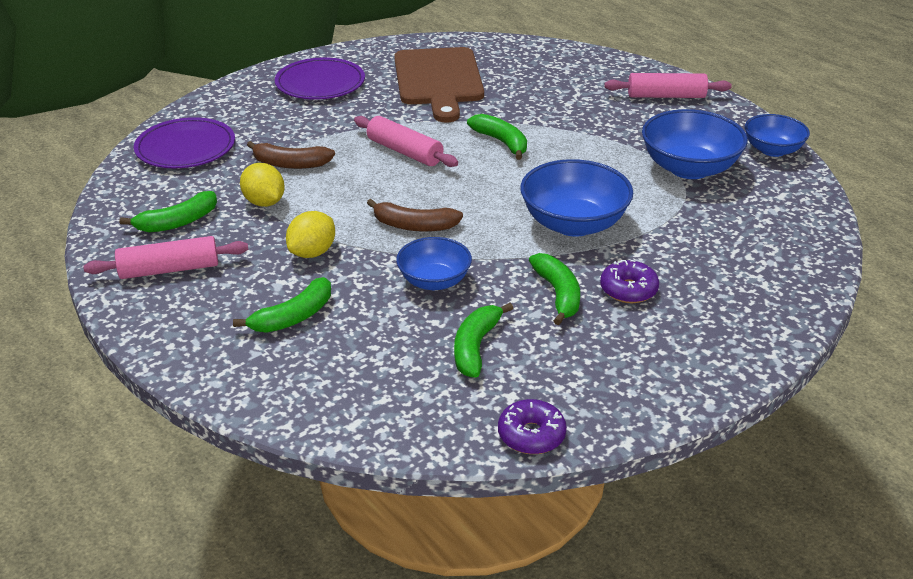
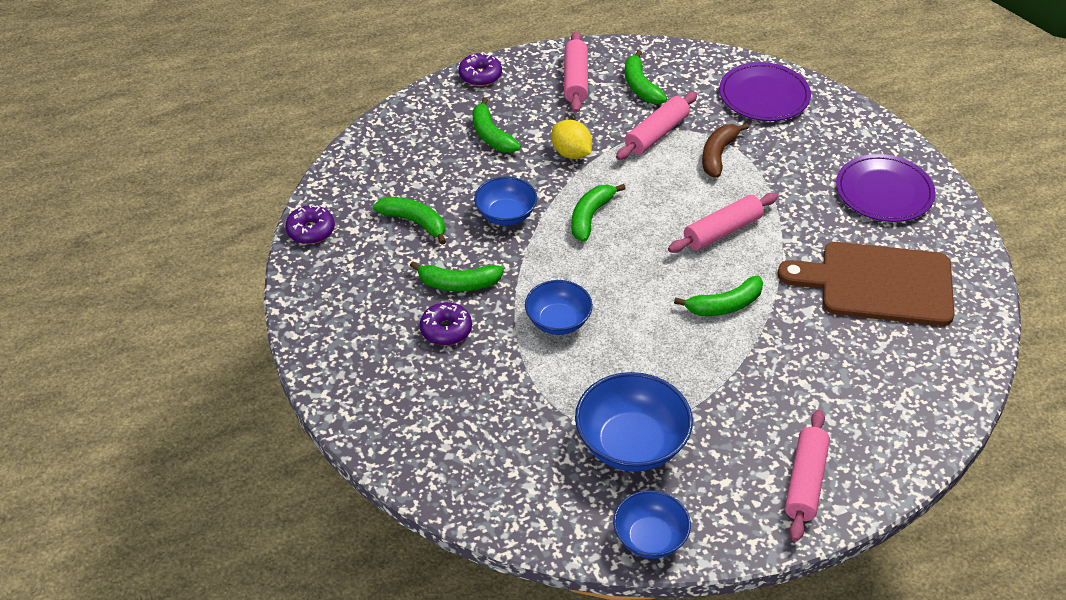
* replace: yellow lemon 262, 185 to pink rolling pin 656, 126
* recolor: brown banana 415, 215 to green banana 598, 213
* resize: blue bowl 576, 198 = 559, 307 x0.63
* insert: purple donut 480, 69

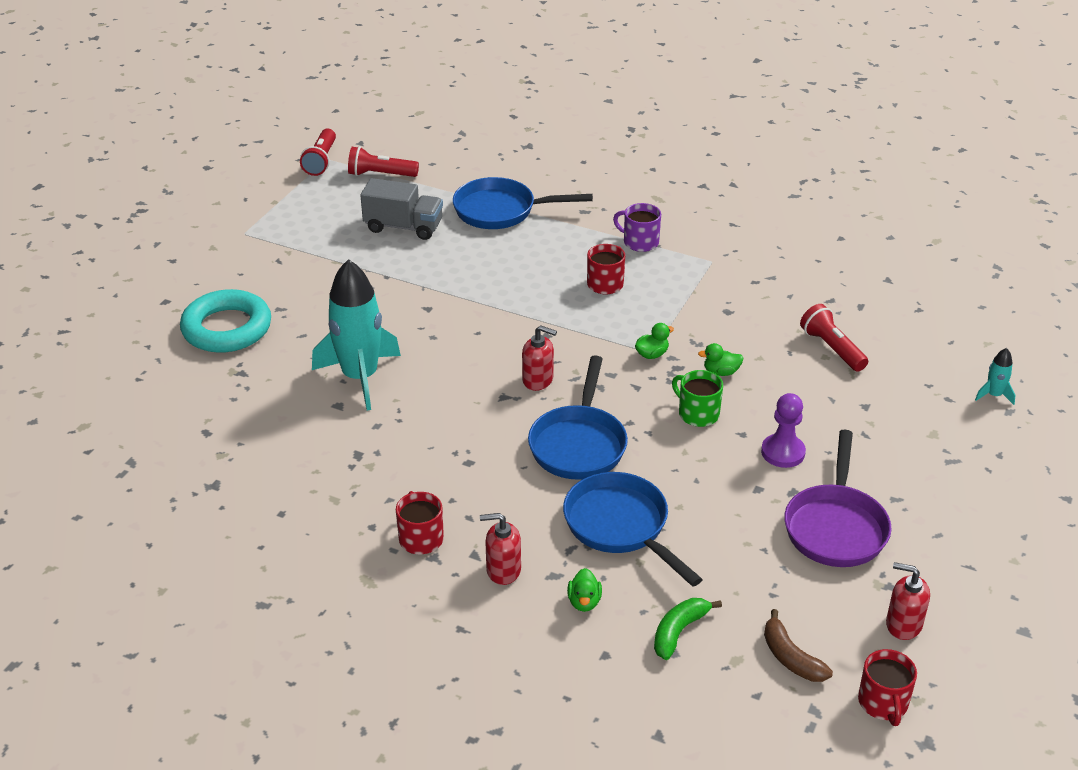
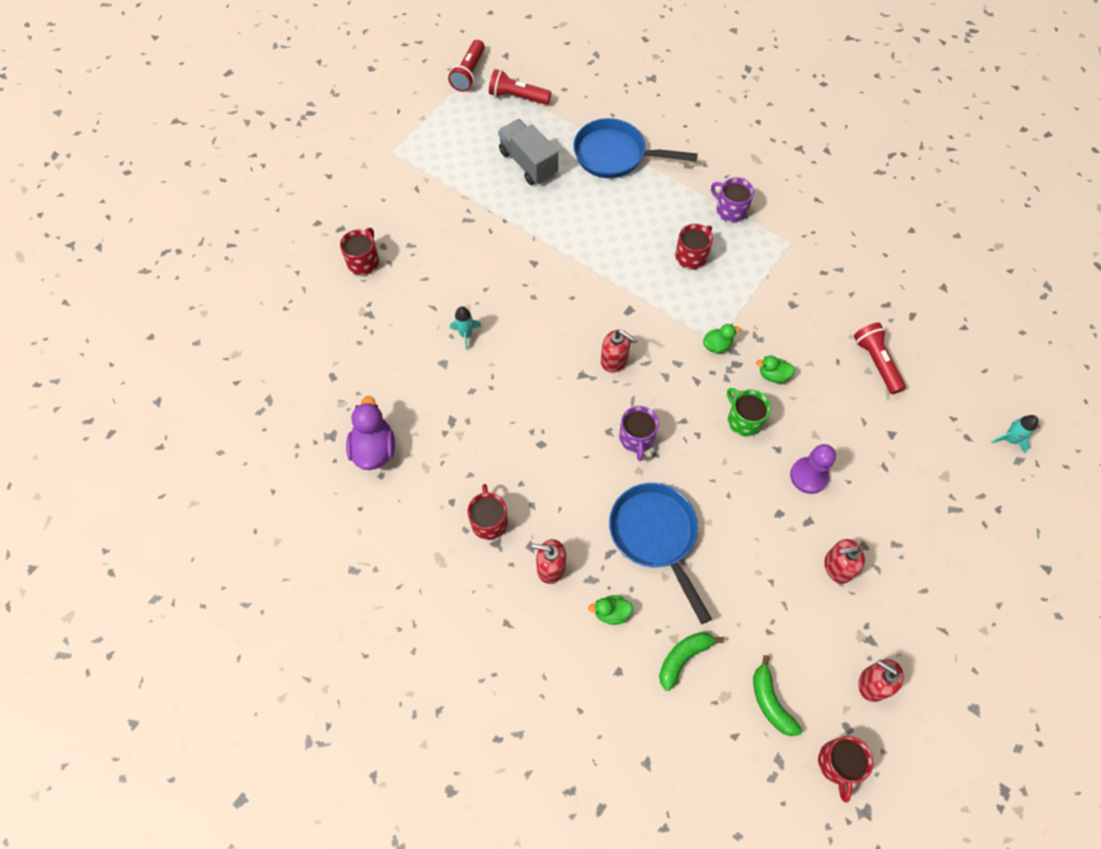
* replace: turquoise ring 225, 321 to red mug 359, 251
* resize: turquoise rocket 356, 334 = 465, 328 x0.42
* rotate: grey truck 401, 209 = 528, 152 150 degrees counterclockwise
* replace: blue pan 578, 418 to purple mug 639, 433
* rotate: green duck 584, 590 = 610, 610 75 degrees clockwise
* recolor: brown banana 798, 645 to green banana 777, 695
* replace: purple pan 838, 498 to red soap dispenser 844, 561
* insert: purple duck 370, 433

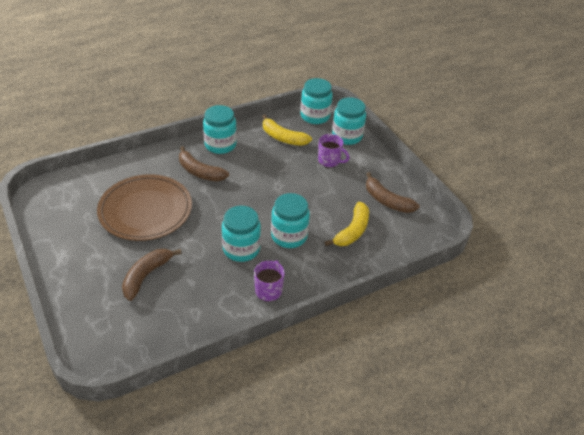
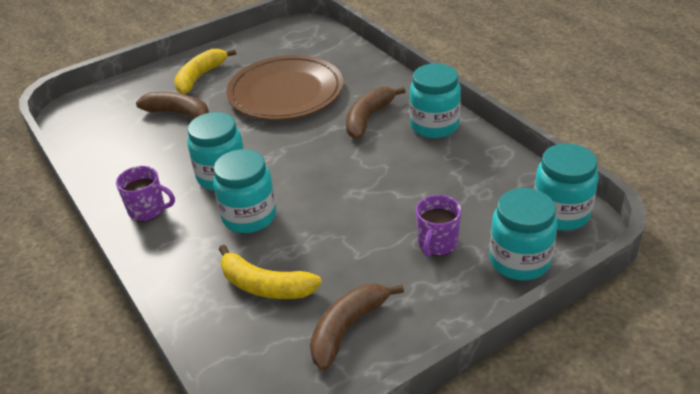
* move: yellow banana 287, 130 to 205, 71

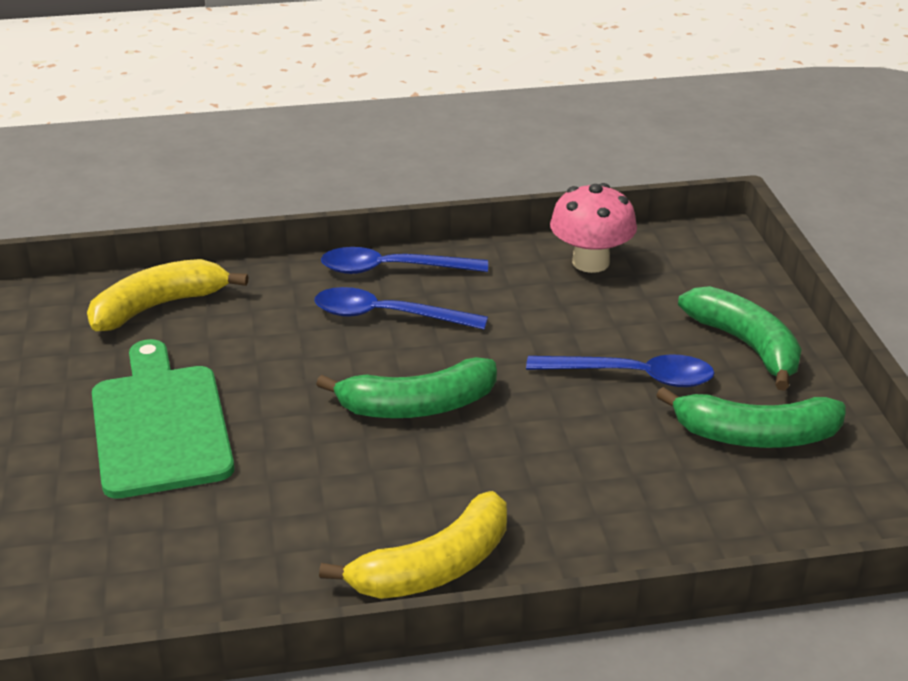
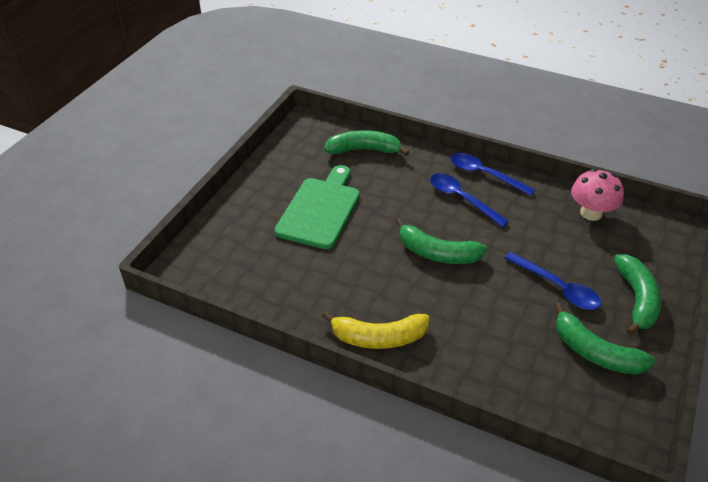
* recolor: yellow banana 167, 295 to green banana 366, 143

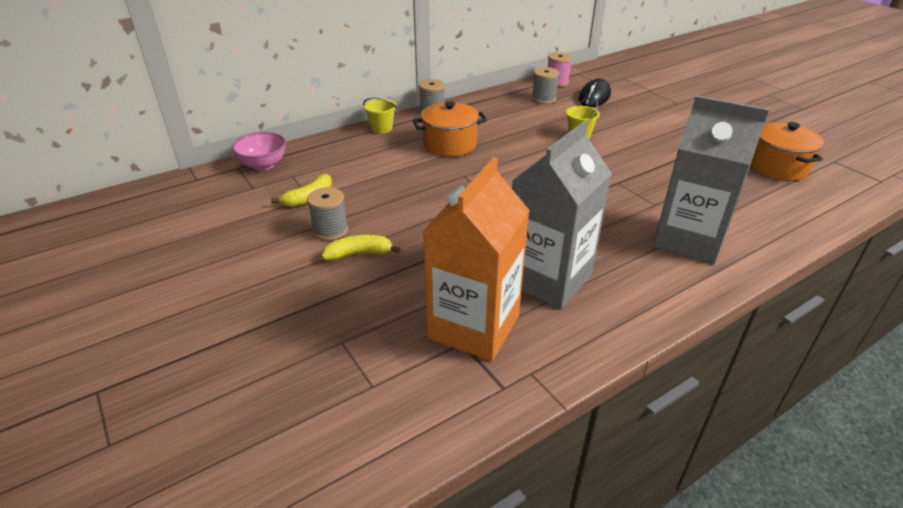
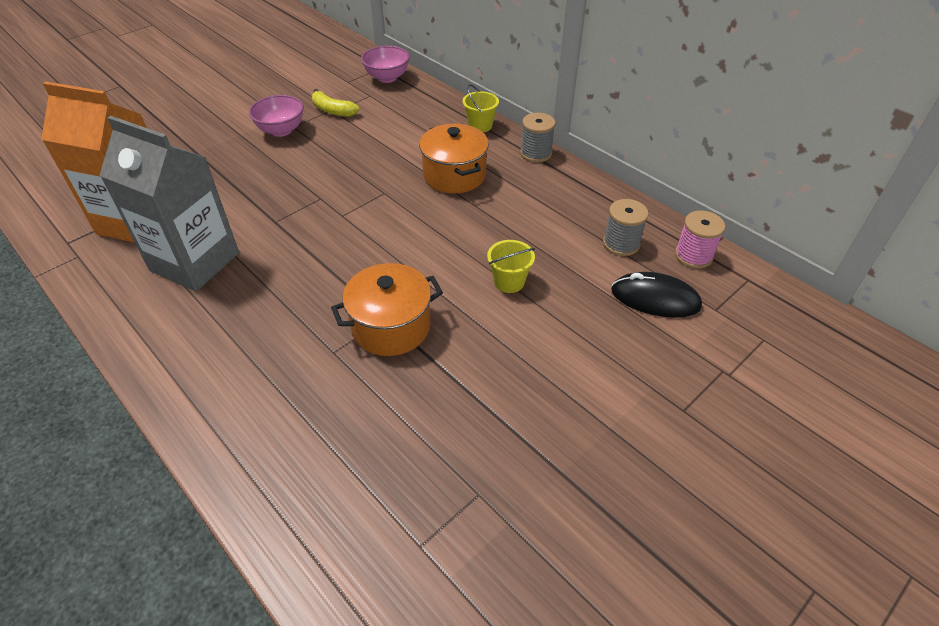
* replace: grey spool 327, 214 to pink bowl 276, 116
* delete: yellow banana 361, 248
* delete: grey carton 711, 179
* move: orange pot 787, 151 to 387, 309

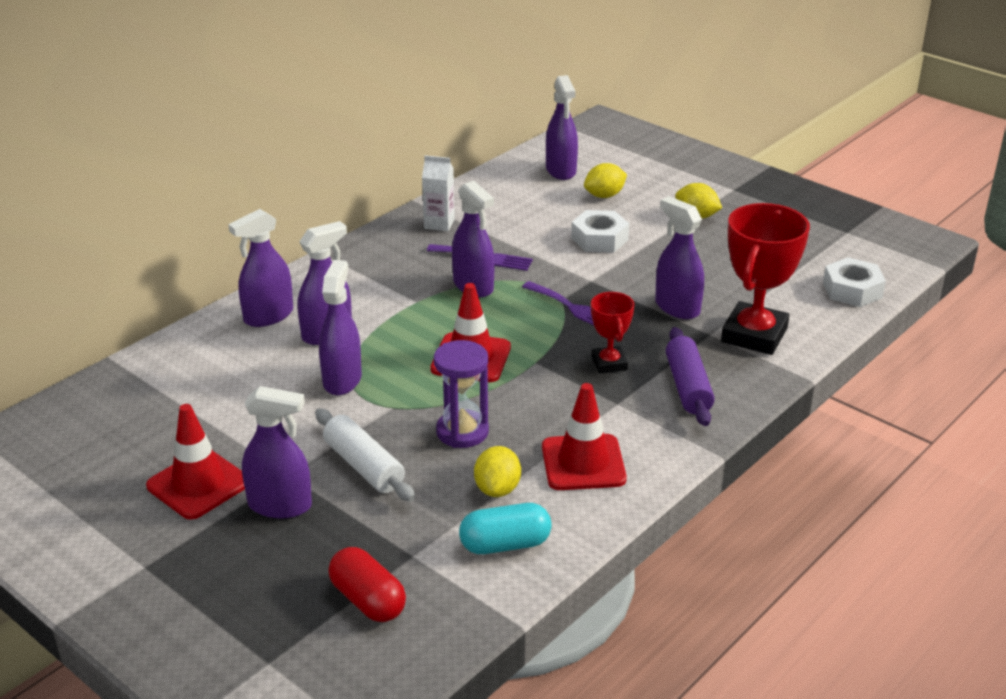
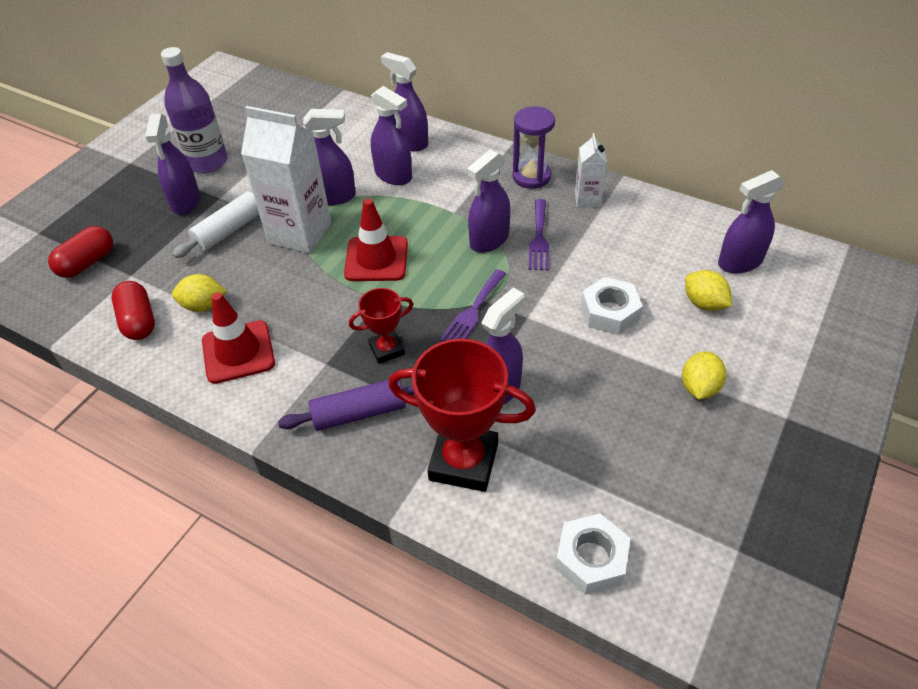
* replace: red traffic cone 195, 462 to purple bottle 194, 110
* move: purple hourglass 461, 394 to 534, 147
* recolor: turquoise capsule 505, 528 to red capsule 133, 310
* insert: white carton 286, 179

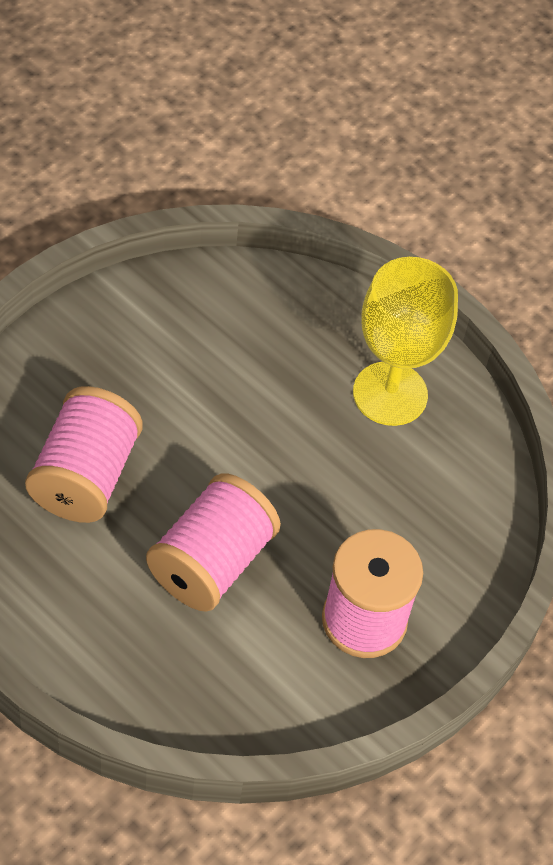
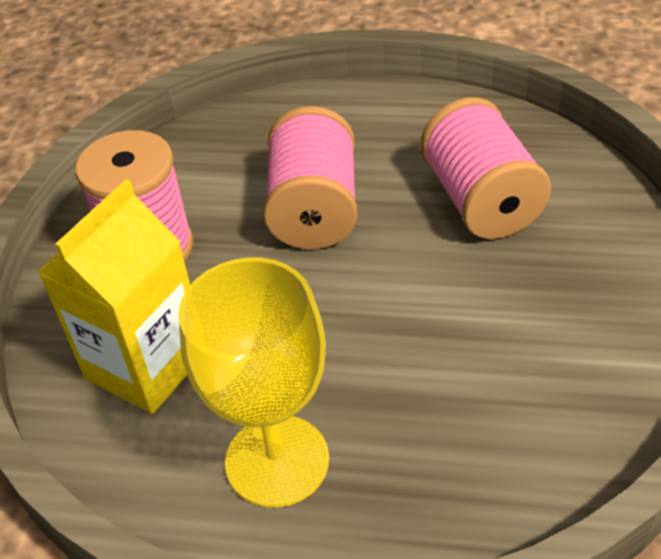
* insert: yellow carton 113, 296

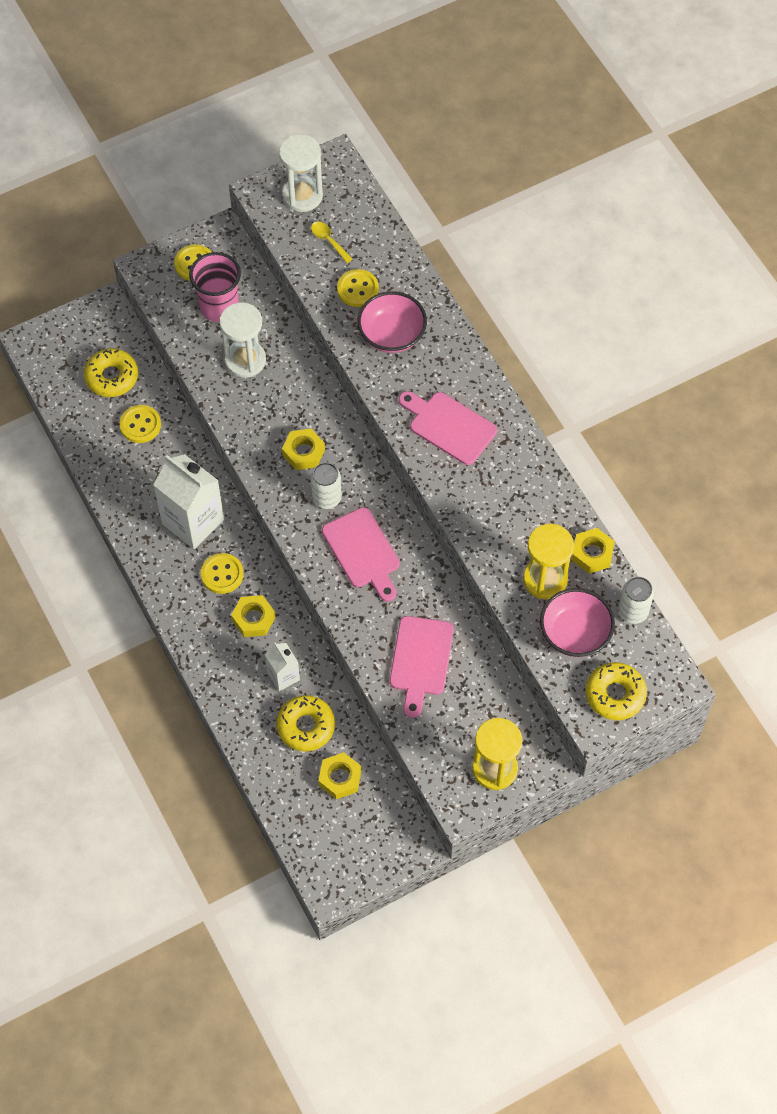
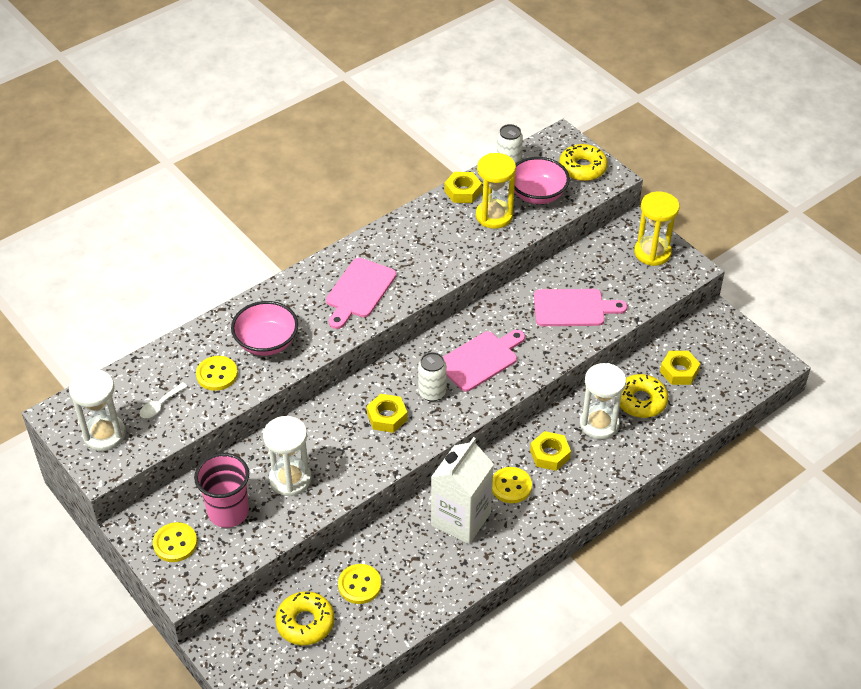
* replace: white carton 282, 666 to white hourglass 603, 401
* recolor: yellow spoon 331, 242 to white spoon 163, 400

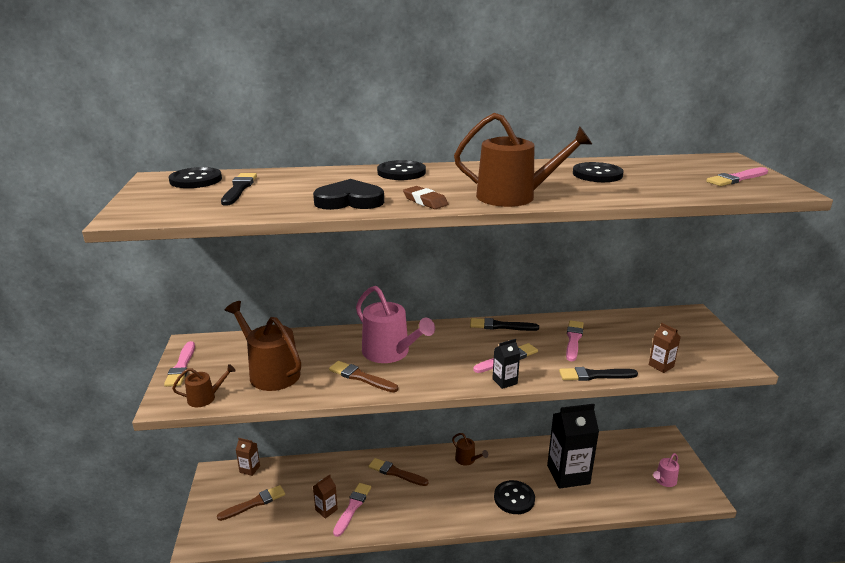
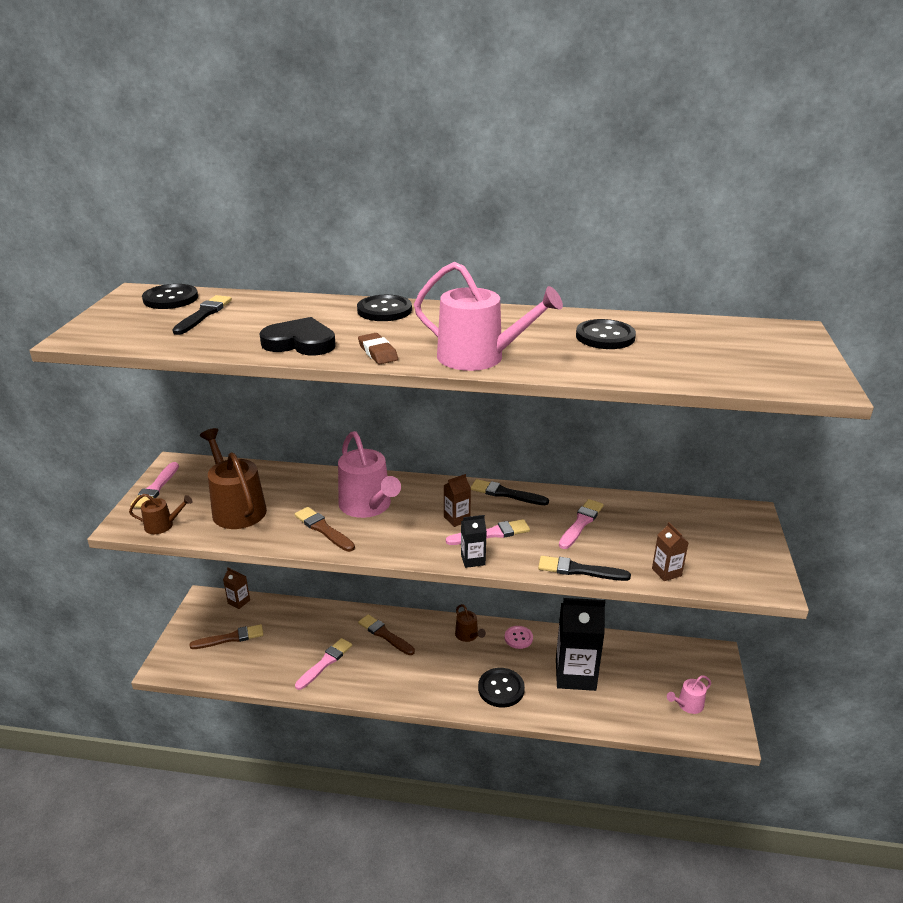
* move: brown carton 325, 497 to 457, 500
* recolor: brown watering can 523, 160 to pink watering can 488, 316
* delete: pink brush 737, 176
* insert: pink button 518, 637

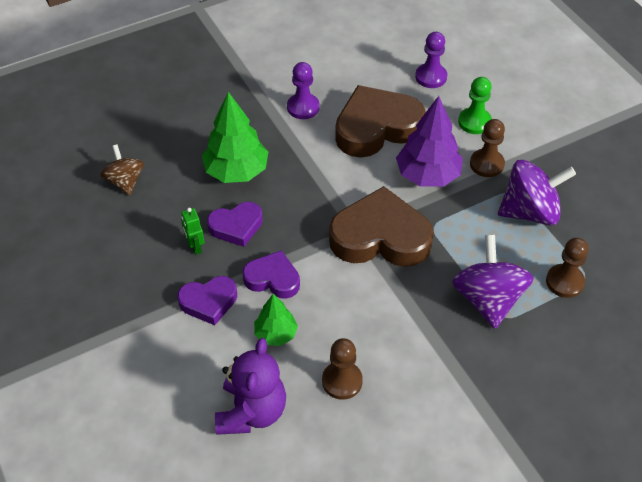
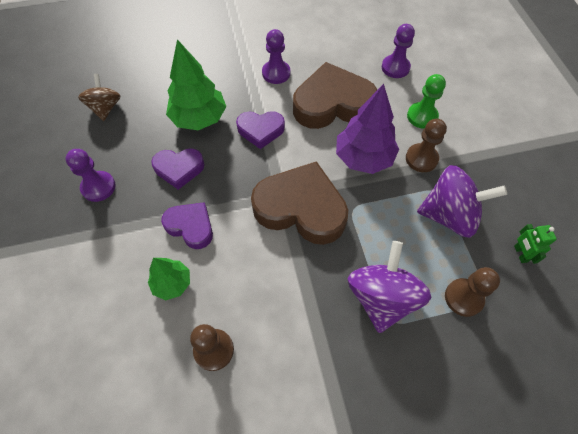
* move: purple heart 207, 300 to 260, 130
* move: green robot 193, 231 to 535, 244
* delete: purple teddy bear 250, 386
* insert: purple pawn 90, 175

